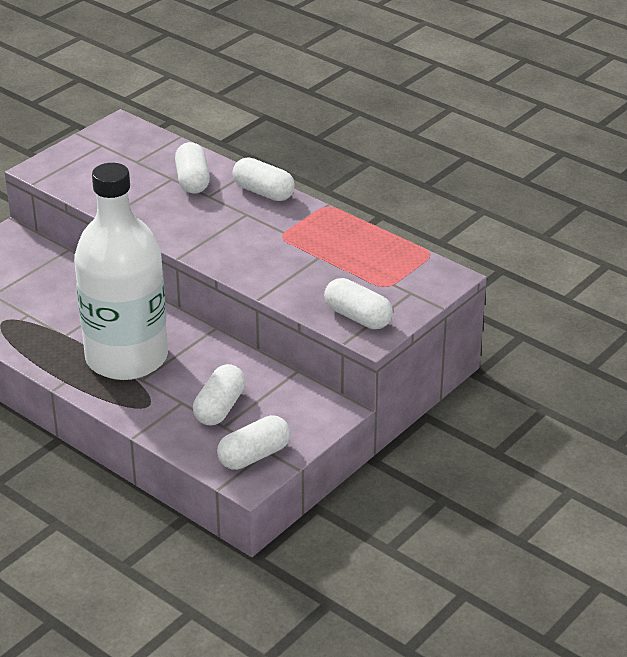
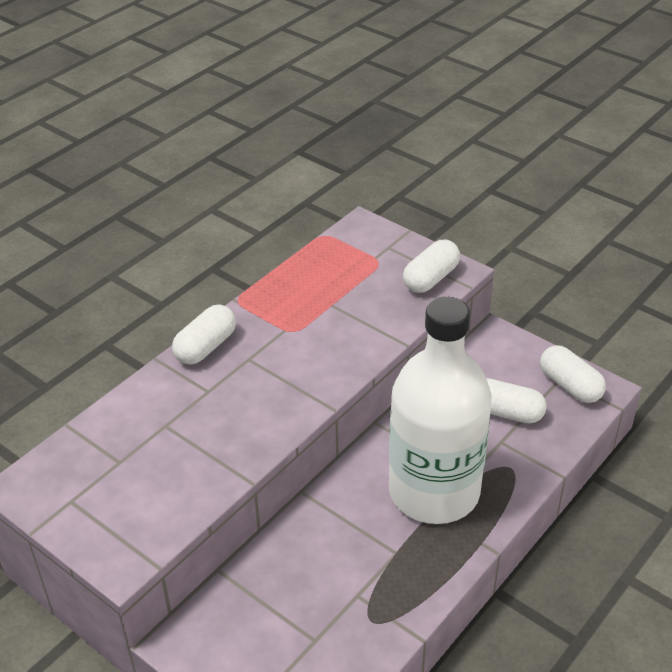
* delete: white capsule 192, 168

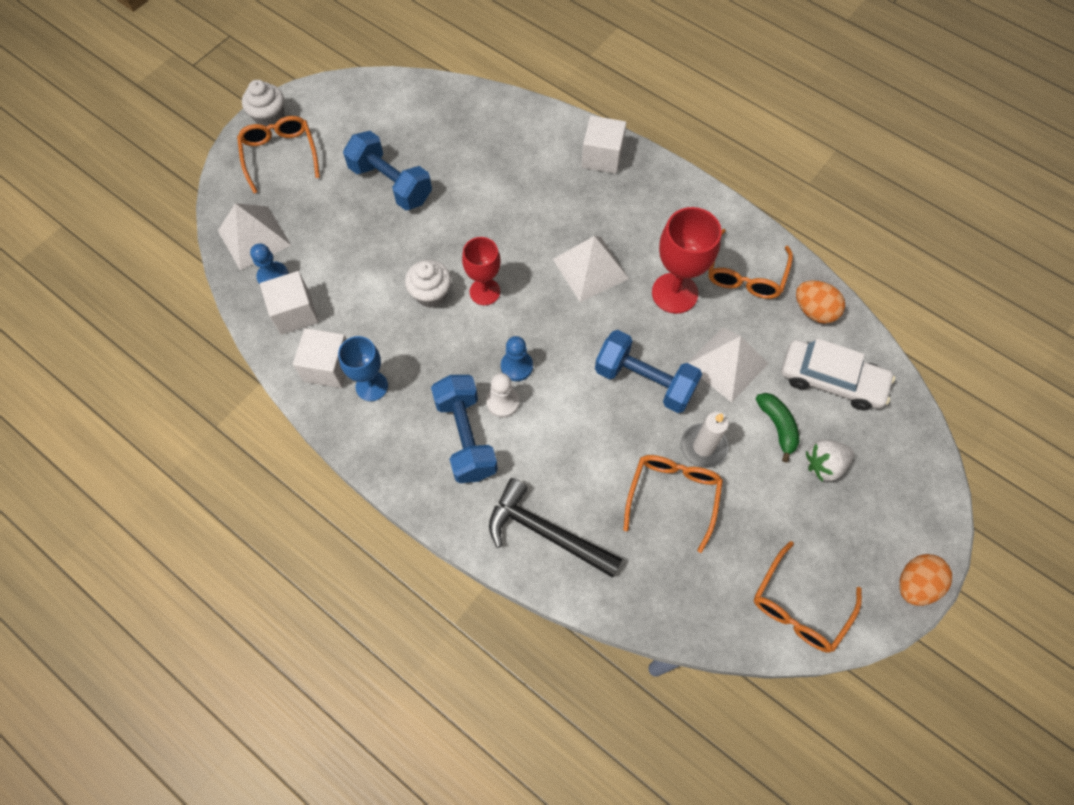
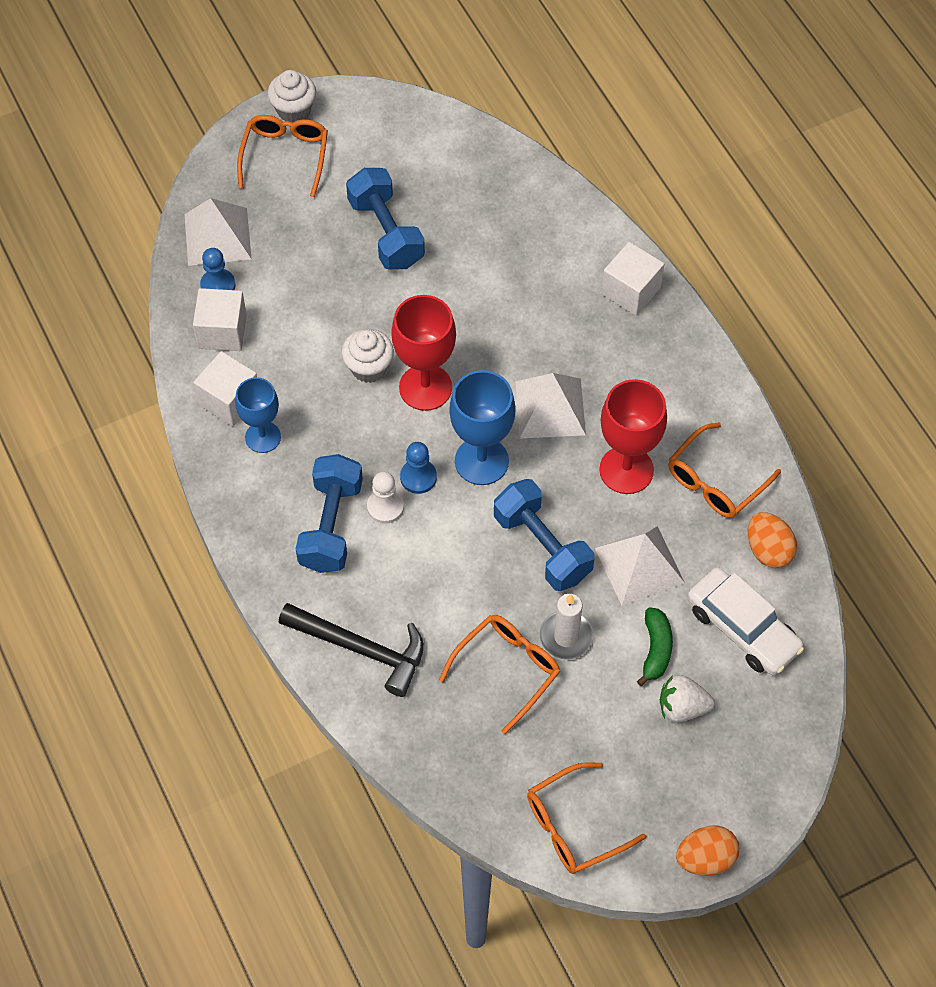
* resize: red goblet 481, 271 = 423, 353 x1.50
* rotate: black hammer 555, 528 = 351, 650 150 degrees clockwise
* insert: blue goblet 482, 427

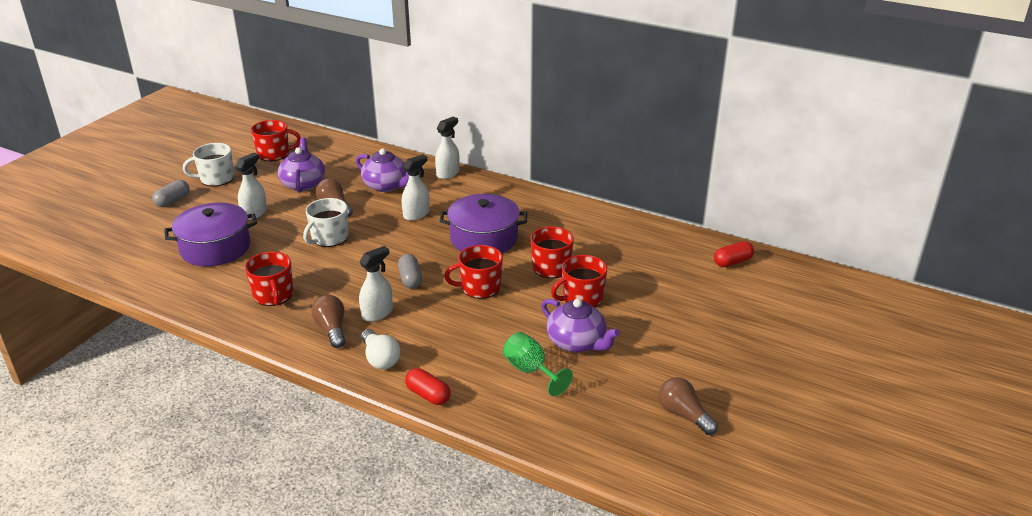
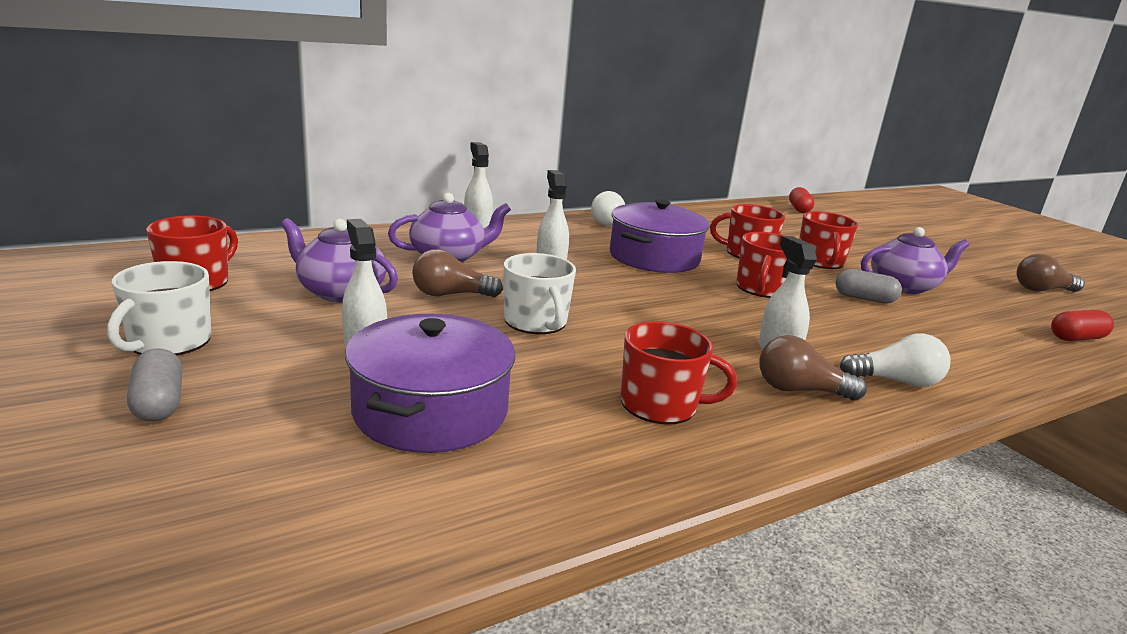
* move: grey capsule 410, 271 to 869, 286
* move: red capsule 428, 386 to 1082, 325
* delete: green goblet 538, 364
* insert: white light bulb 608, 208

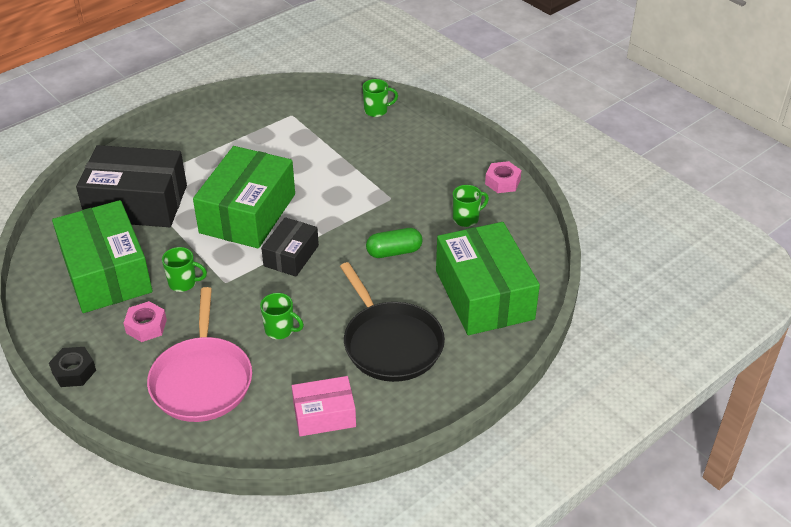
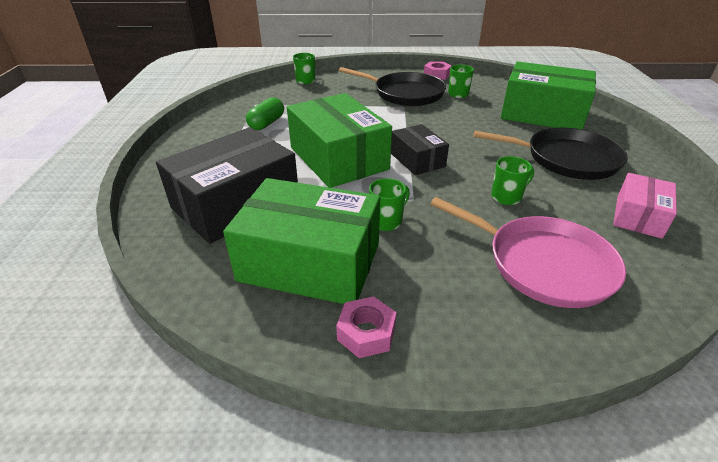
* delete: black nut 72, 367
* move: pink nut 145, 321 to 366, 327
* move: green capsule 394, 243 to 265, 113
* insert: black pan 392, 86

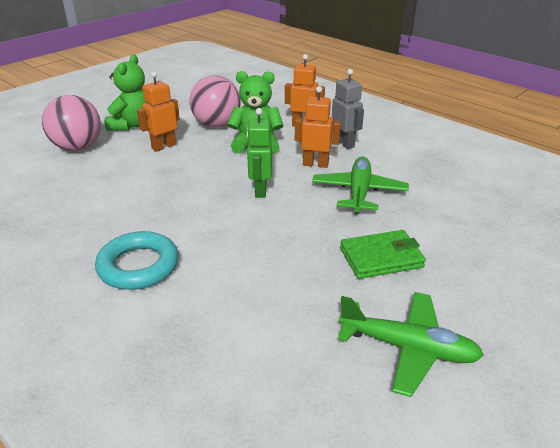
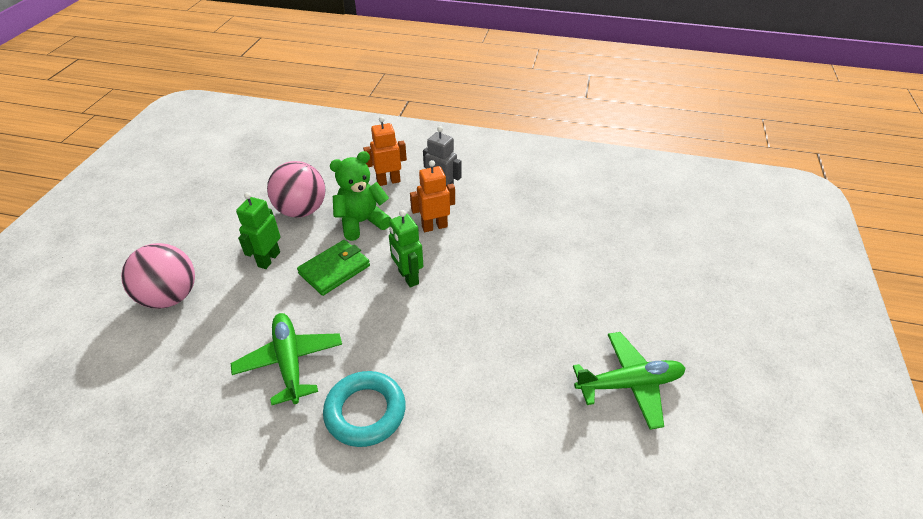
* delete: green teddy bear 126, 92
* recolor: orange robot 158, 111 to green robot 258, 230
* move: green plane 360, 185 to 286, 359
* move: green wallet 383, 254 to 333, 268

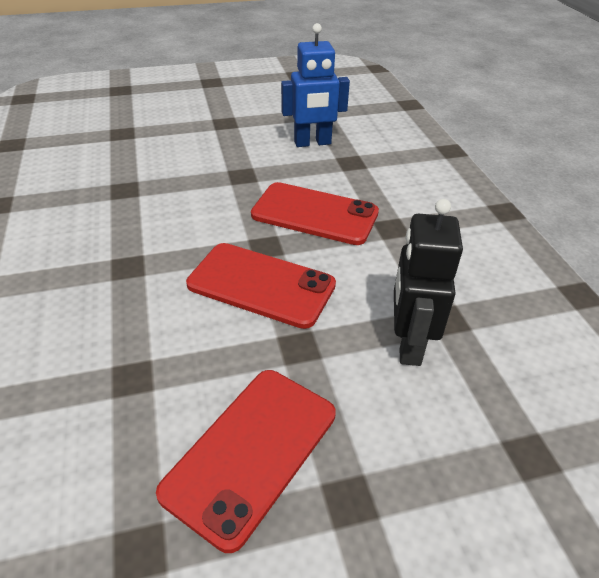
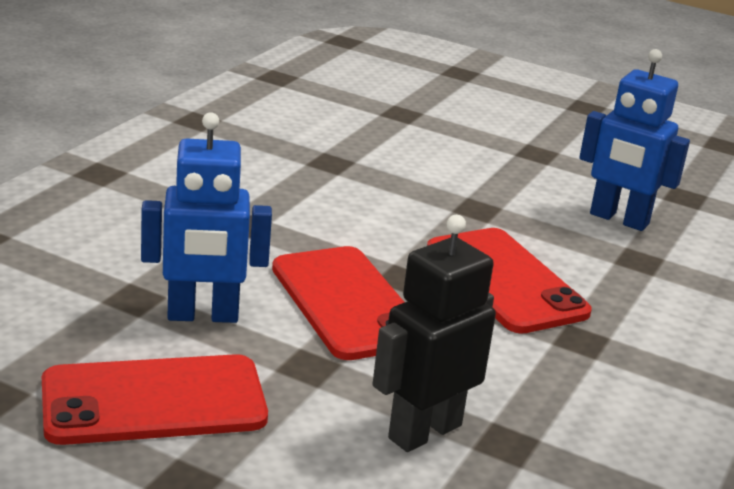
* insert: blue robot 206, 217

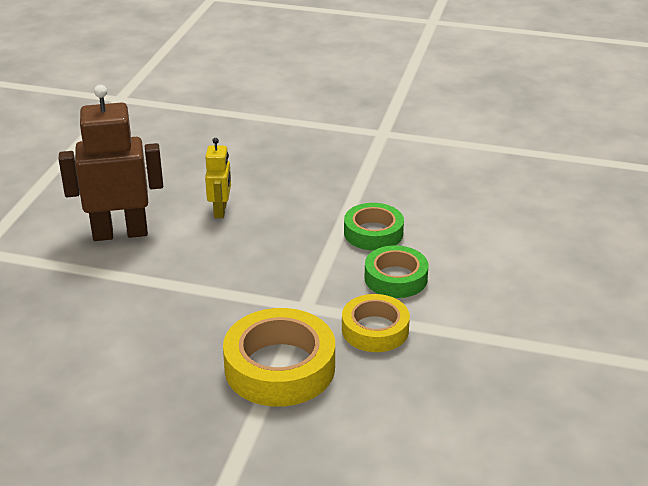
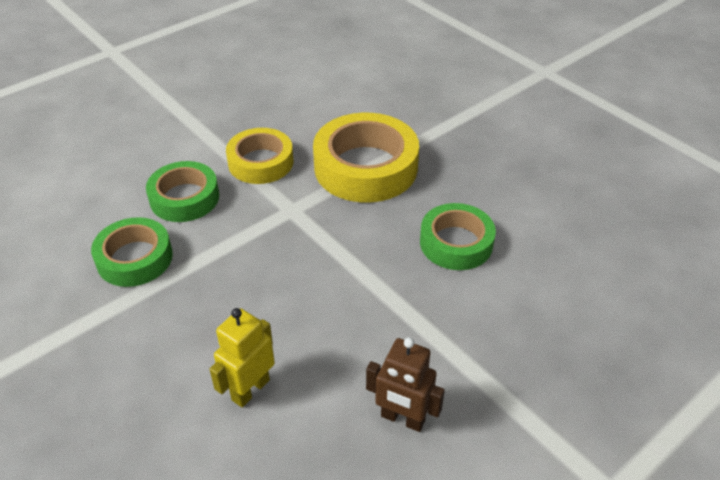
* resize: brown robot 111, 163 = 405, 384 x0.52
* insert: green tape 458, 236

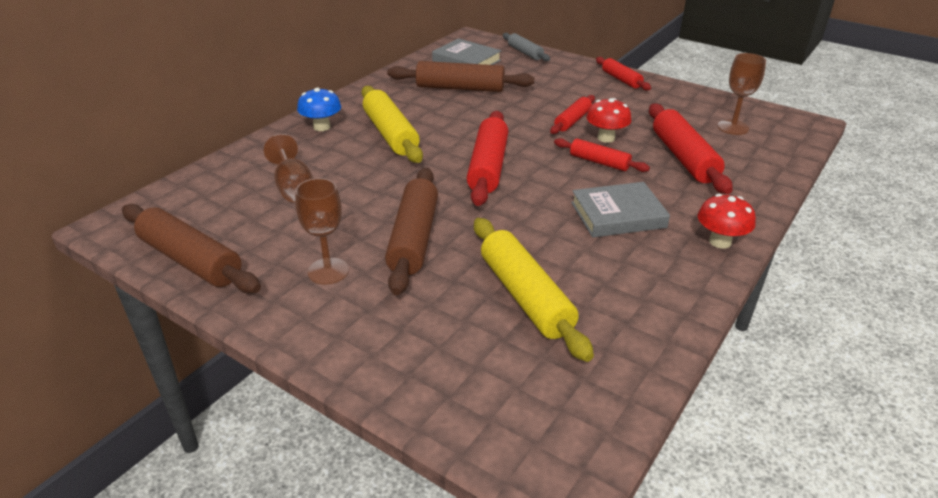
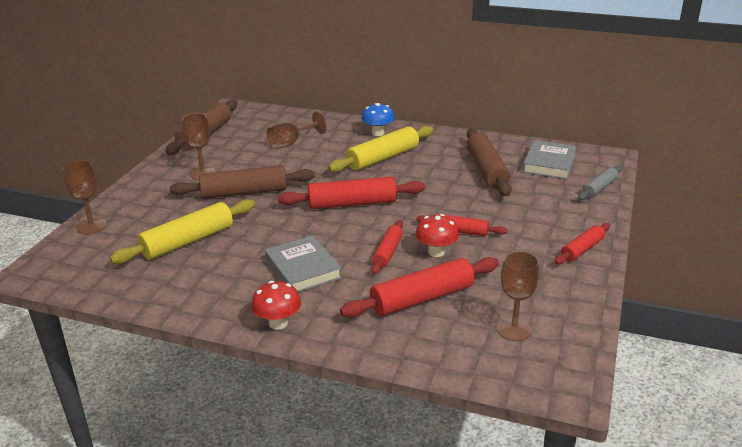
* insert: brown goblet 85, 197

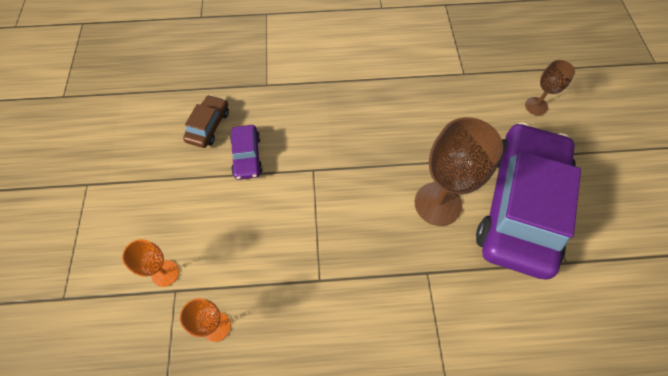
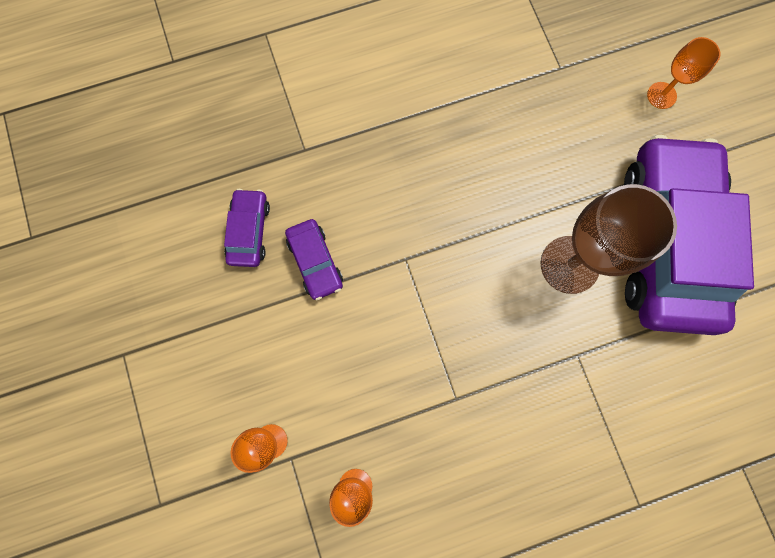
* recolor: brown car 206, 121 to purple car 247, 228
* recolor: brown goblet 550, 87 to orange goblet 683, 73

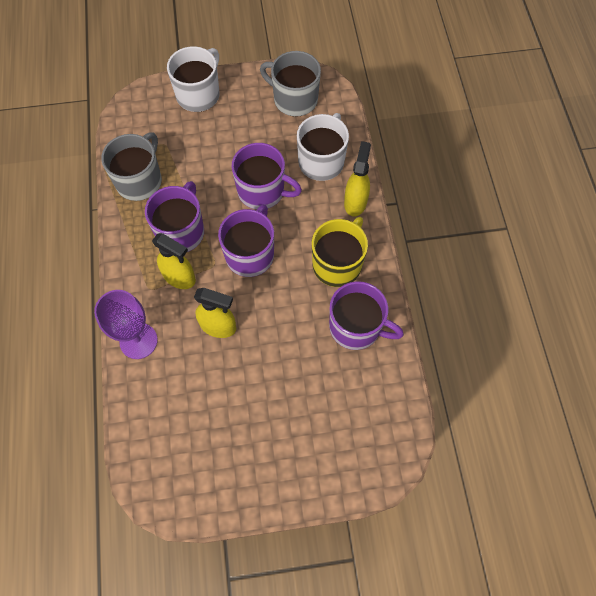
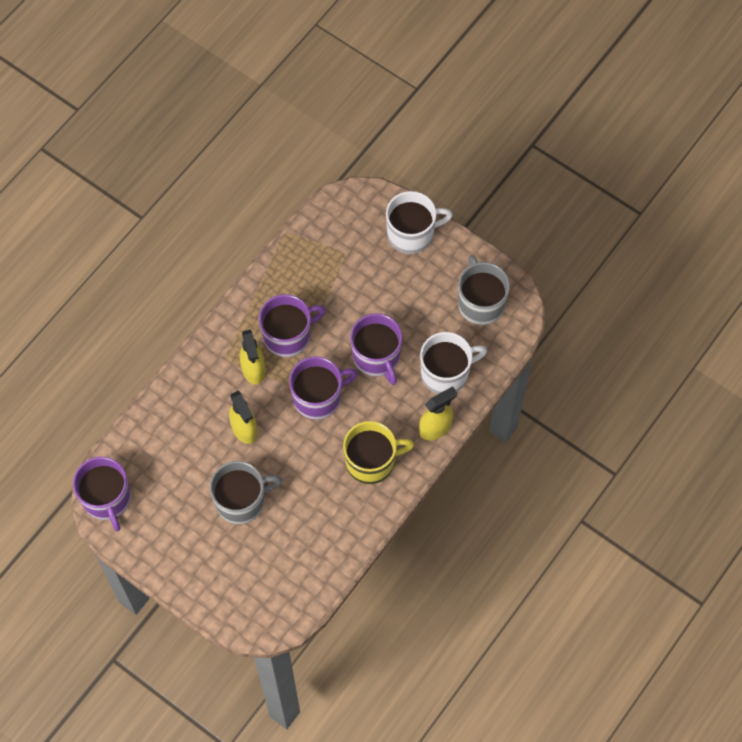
* delete: purple goblet 126, 324
* move: grey mug 131, 166 to 246, 492
* move: purple mug 366, 315 to 102, 494

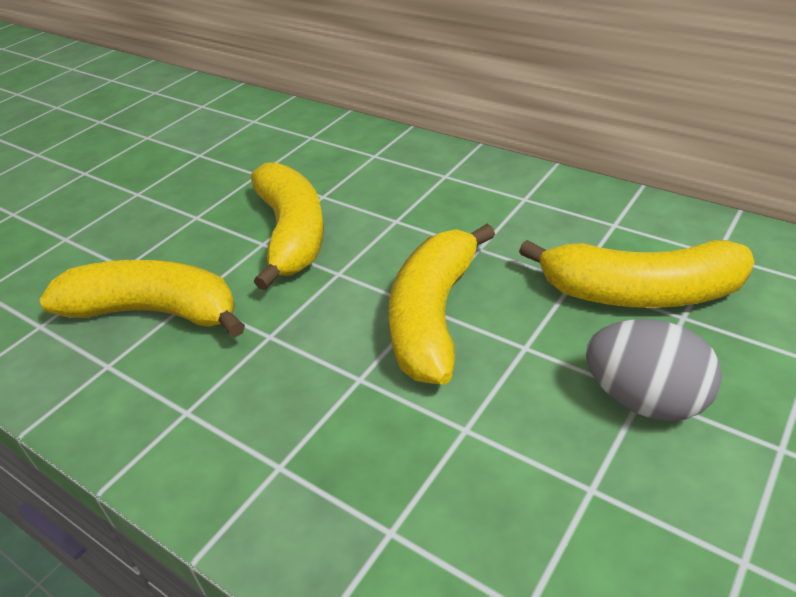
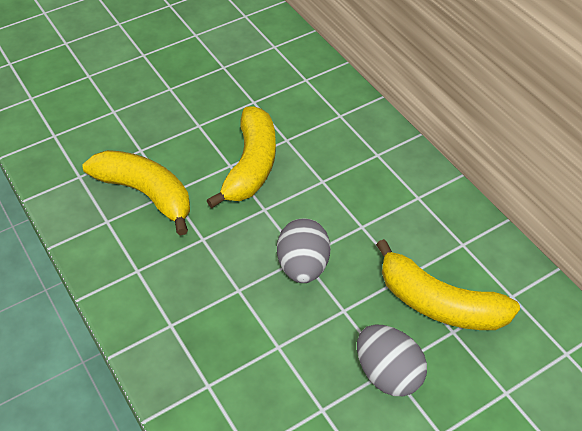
* replace: yellow banana 442, 304 to grey egg 303, 250

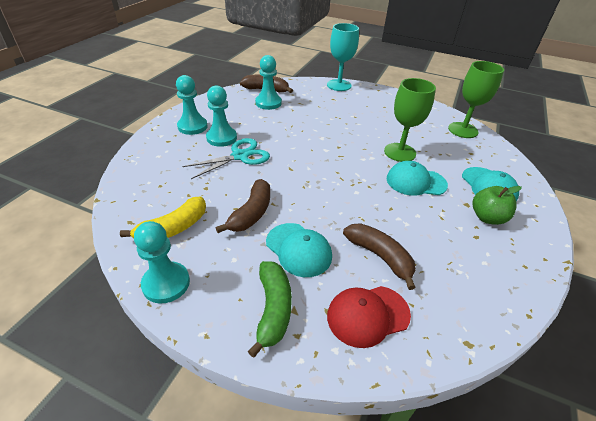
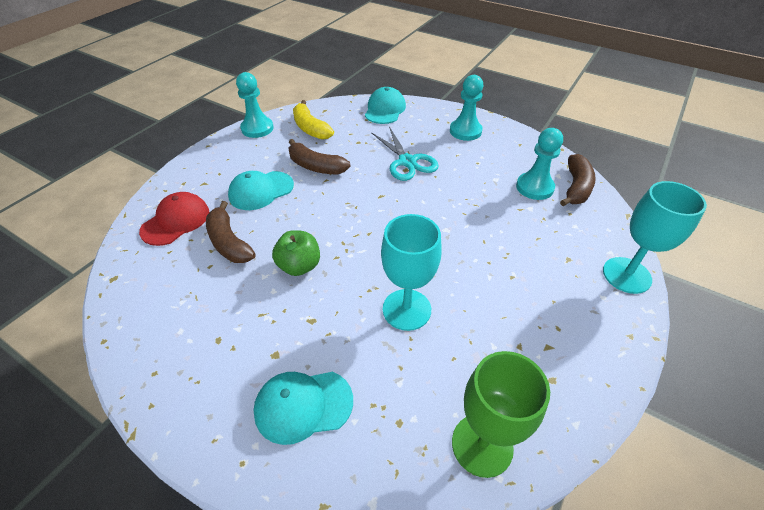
* delete: turquoise pawn 221, 116
* delete: green banana 270, 309
* rotate: red cap 369, 317 = 174, 219 45 degrees clockwise
* rotate: brown banana 379, 256 = 230, 232 90 degrees clockwise
* recolor: green goblet 410, 120 to turquoise goblet 411, 272
* move: turquoise cap 417, 178 to 385, 105
* move: green apple 497, 205 to 296, 253

